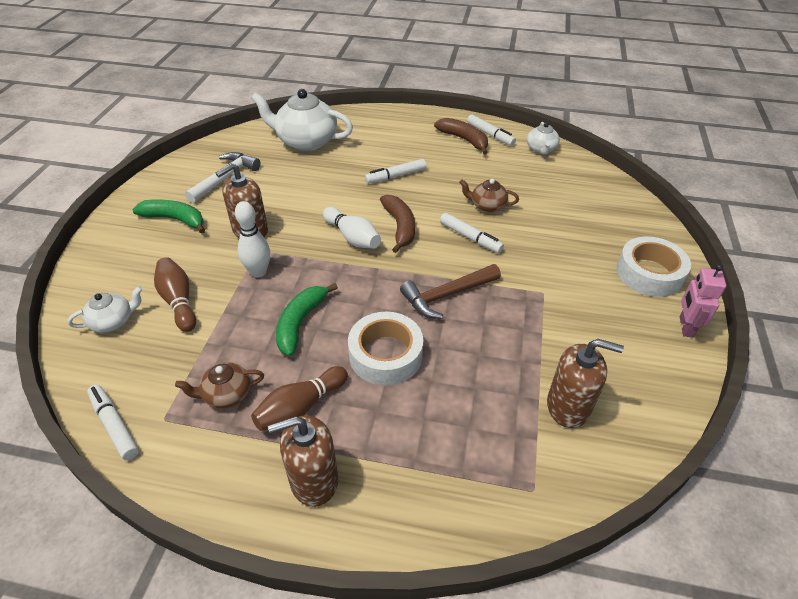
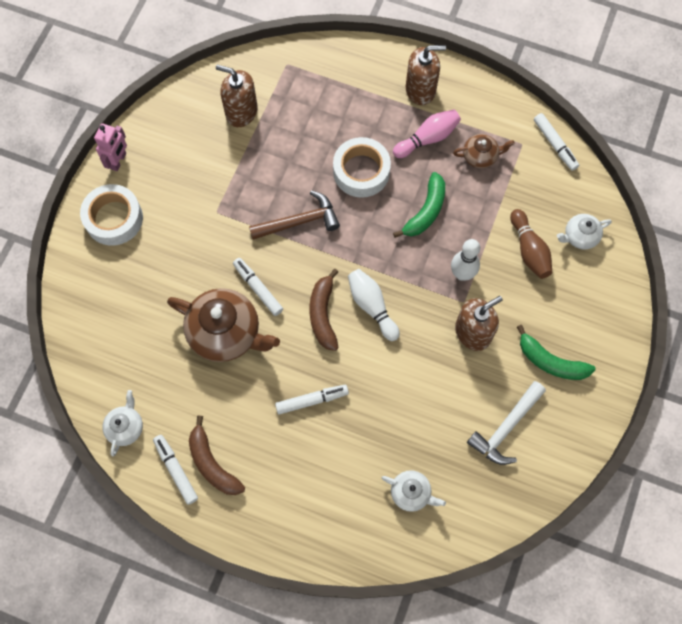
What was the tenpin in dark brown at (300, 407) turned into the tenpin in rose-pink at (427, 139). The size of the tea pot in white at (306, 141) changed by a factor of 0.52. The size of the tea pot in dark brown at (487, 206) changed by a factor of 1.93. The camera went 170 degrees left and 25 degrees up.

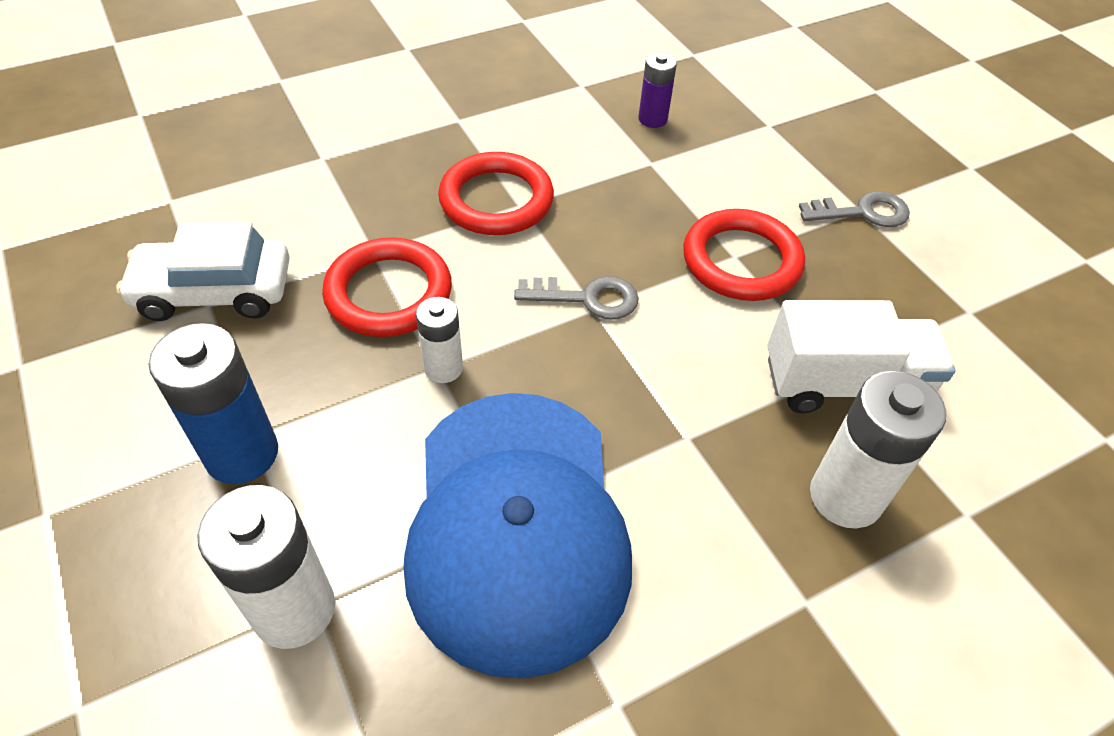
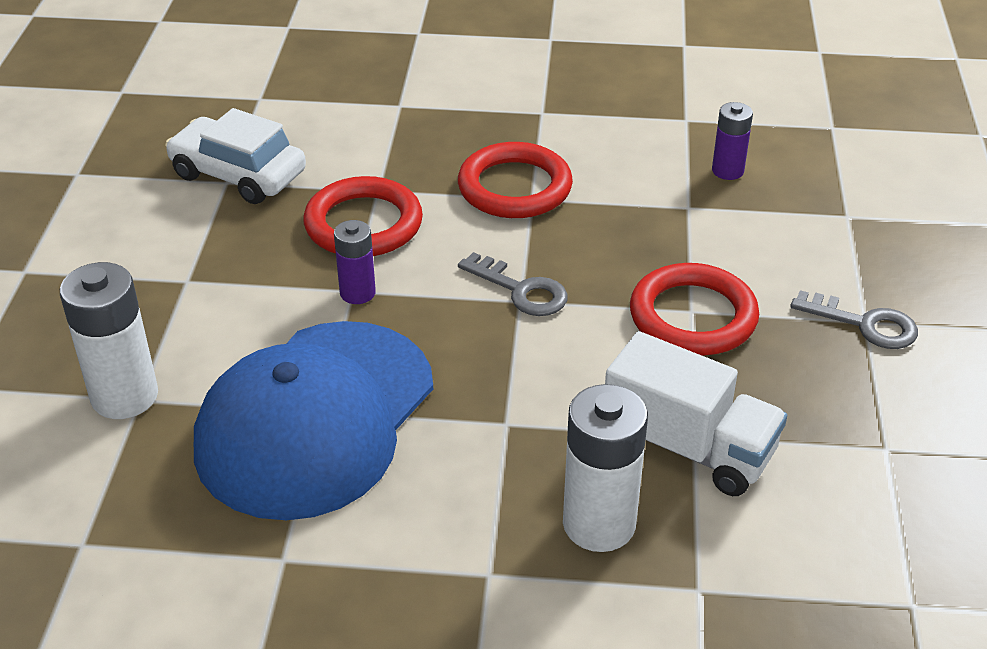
The second view lost the power cell in royal blue at (242, 454). What was the power cell in white at (443, 368) turned into the power cell in violet at (357, 293). The camera went 35 degrees right and 10 degrees down.

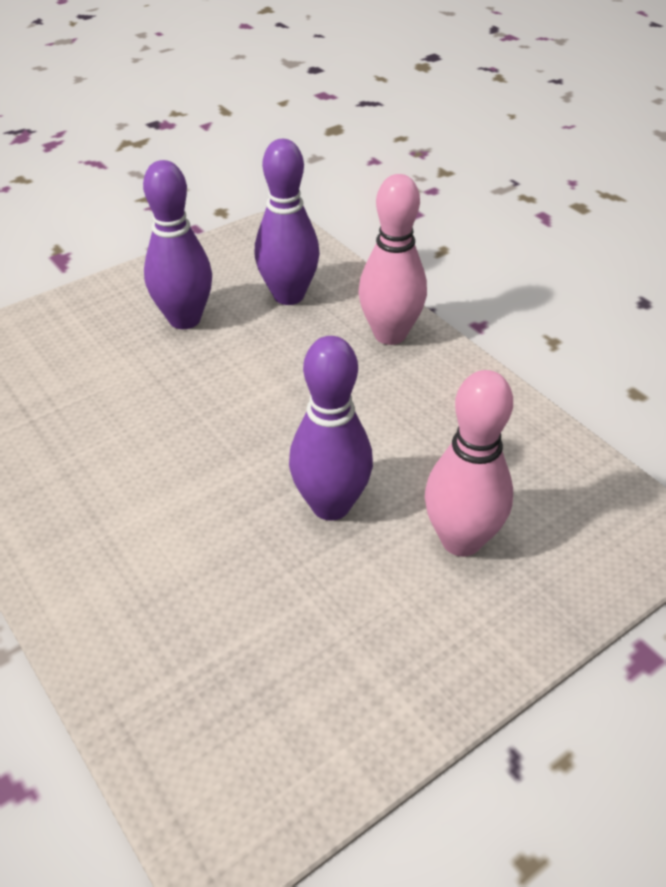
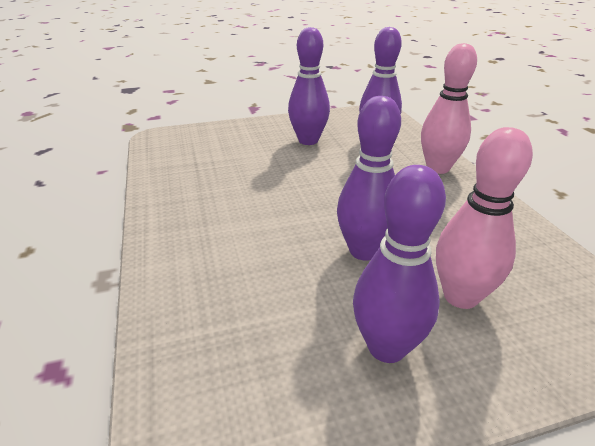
The second view gained the tenpin in violet at (386, 347). The camera went 20 degrees right and 10 degrees down.

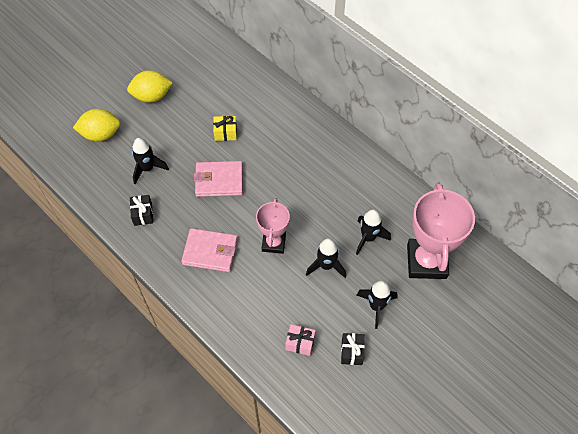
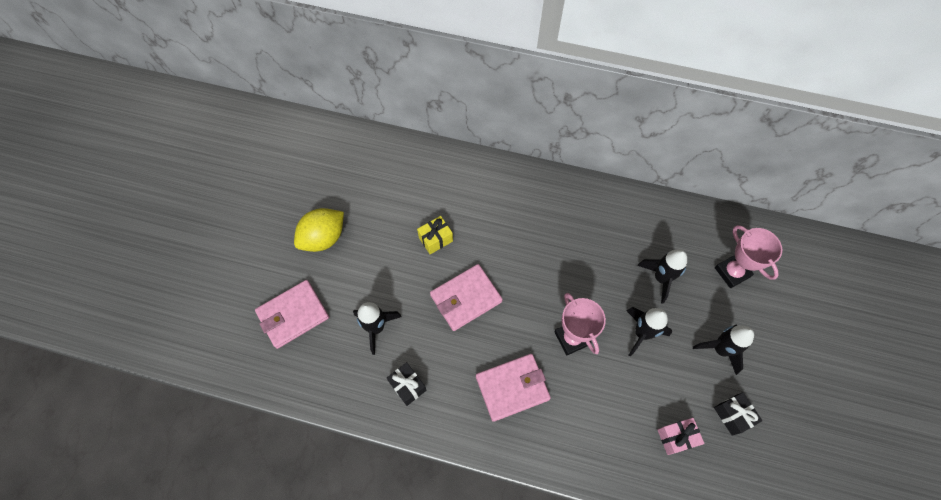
Where the citrus fruit in golden stood at (101, 134), the billfold in rose-pink came to stand at (293, 315). The size of the prize cup in rose-pink at (426, 261) changed by a factor of 0.59. The camera went 30 degrees left and 5 degrees up.

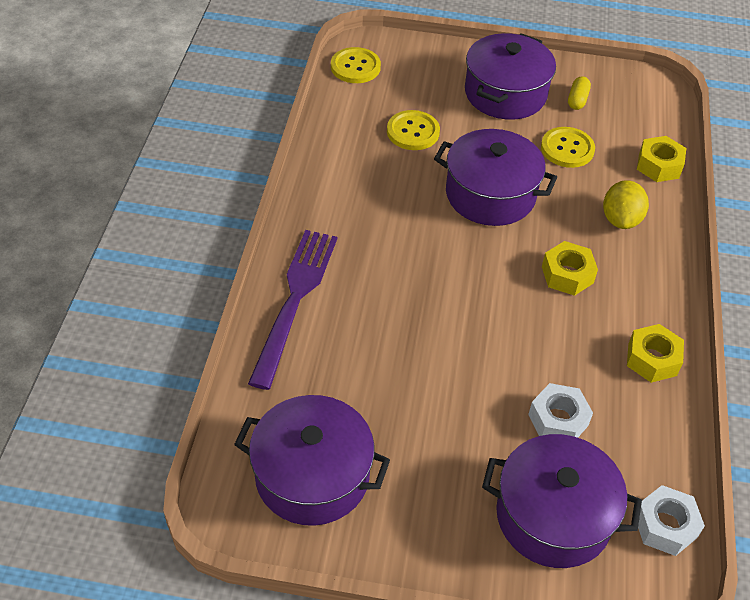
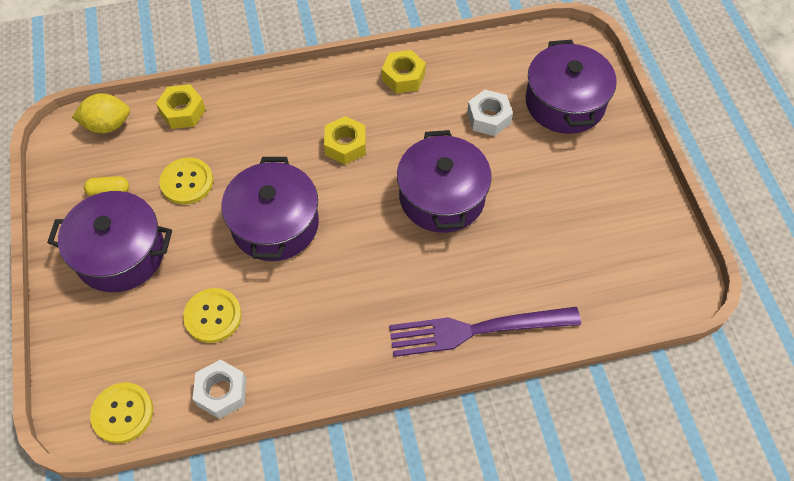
The cooking pot in violet ended up elsewhere, having gone from (312, 476) to (442, 197). The citrus fruit in golden ended up elsewhere, having gone from (620, 219) to (107, 125). The hex nut in white ended up elsewhere, having gone from (665, 526) to (221, 392). The camera went 110 degrees left and 10 degrees up.

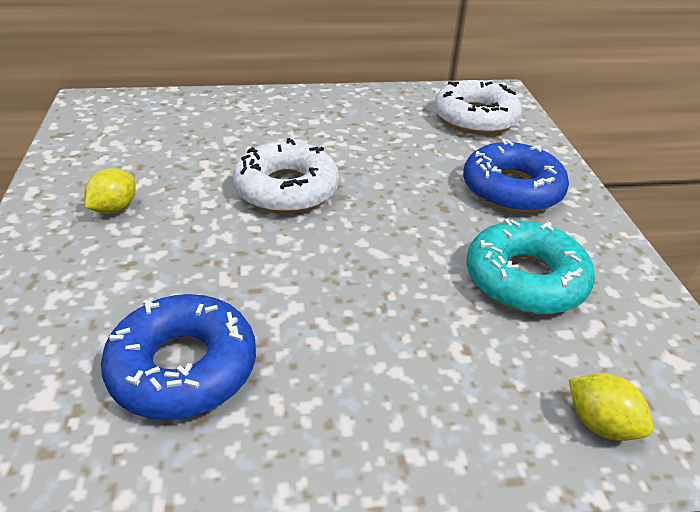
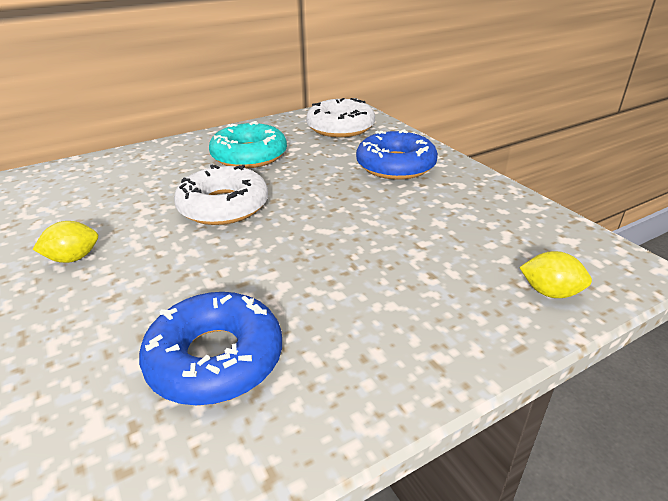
The donut in aqua ended up elsewhere, having gone from (525, 279) to (249, 155). The citrus fruit in golden at (114, 208) ended up facing another way, 60 degrees clockwise from before. The camera went 20 degrees left and 5 degrees down.

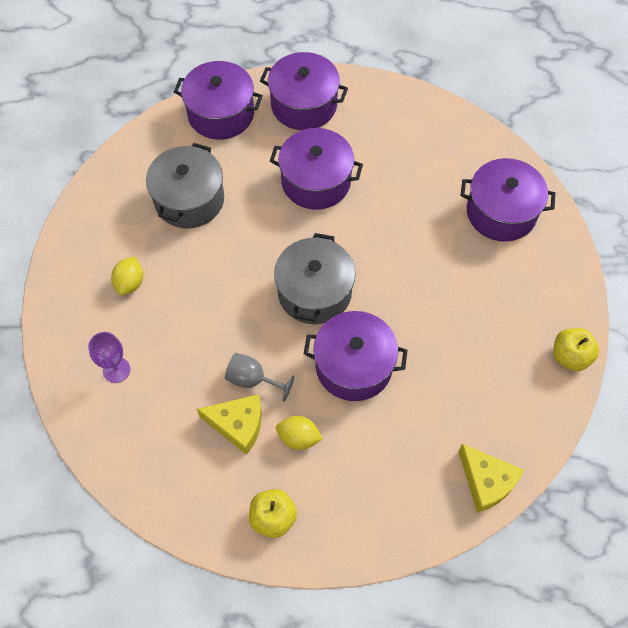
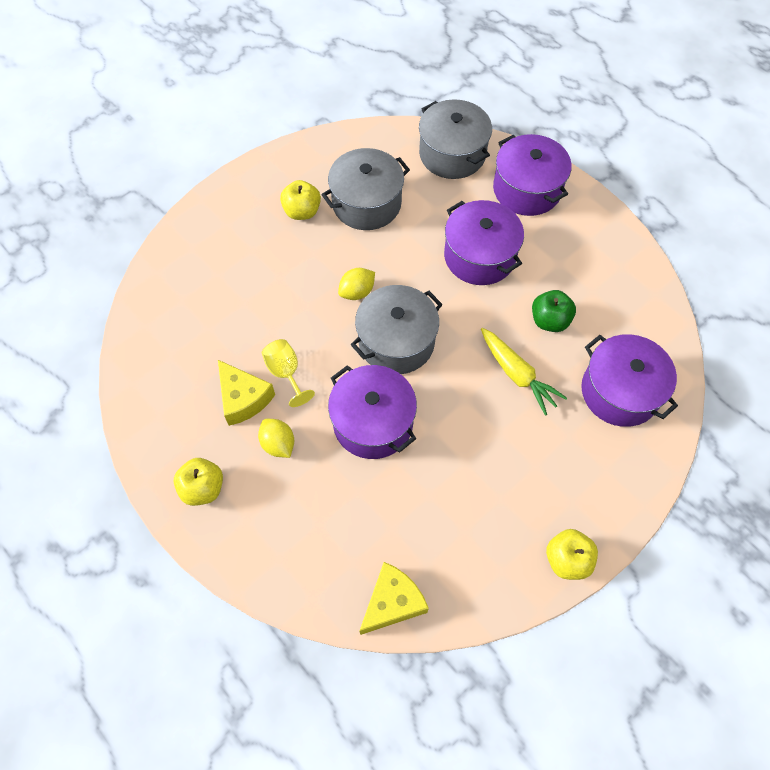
The second view lost the goblet in violet at (116, 370). The second view gained the apple in golden at (302, 211). The second view gained the root vegetable in golden at (517, 374). The second view gained the apple in emerald at (549, 320). The citrus fruit in golden ended up elsewhere, having gone from (130, 283) to (357, 292). What was the cooking pot in violet at (221, 114) turned into the cooking pot in ash-grey at (452, 154). What was the goblet in ash-grey at (252, 379) turned into the goblet in golden at (286, 373). The piece of cheese in golden at (486, 482) ended up facing another way, 135 degrees counterclockwise from before. The camera went 40 degrees right and 0 degrees up.

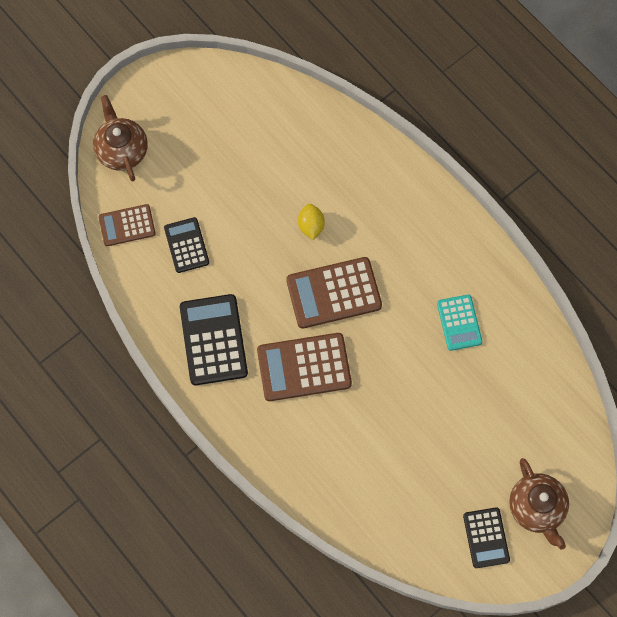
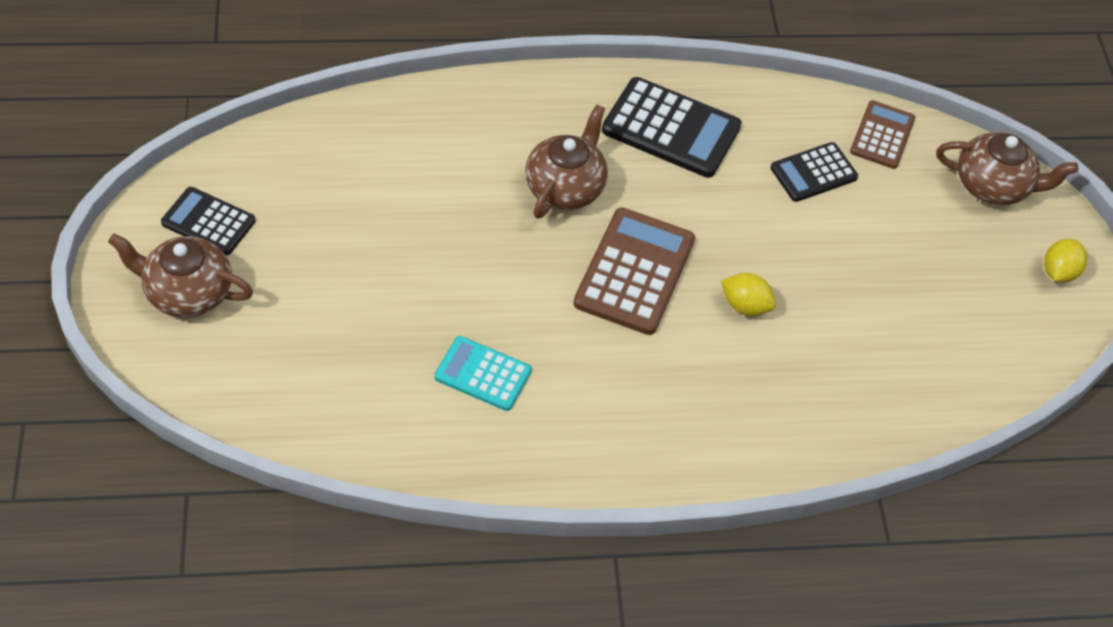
The second view gained the citrus fruit in golden at (1058, 272). Where the calculator in dark brown stood at (304, 367), the tea pot in dark brown came to stand at (565, 187). The calculator in black at (186, 245) ended up facing another way, 135 degrees clockwise from before. The camera went 120 degrees right and 15 degrees down.

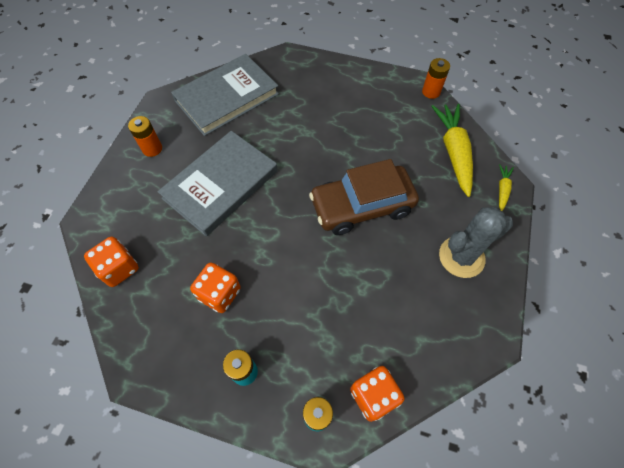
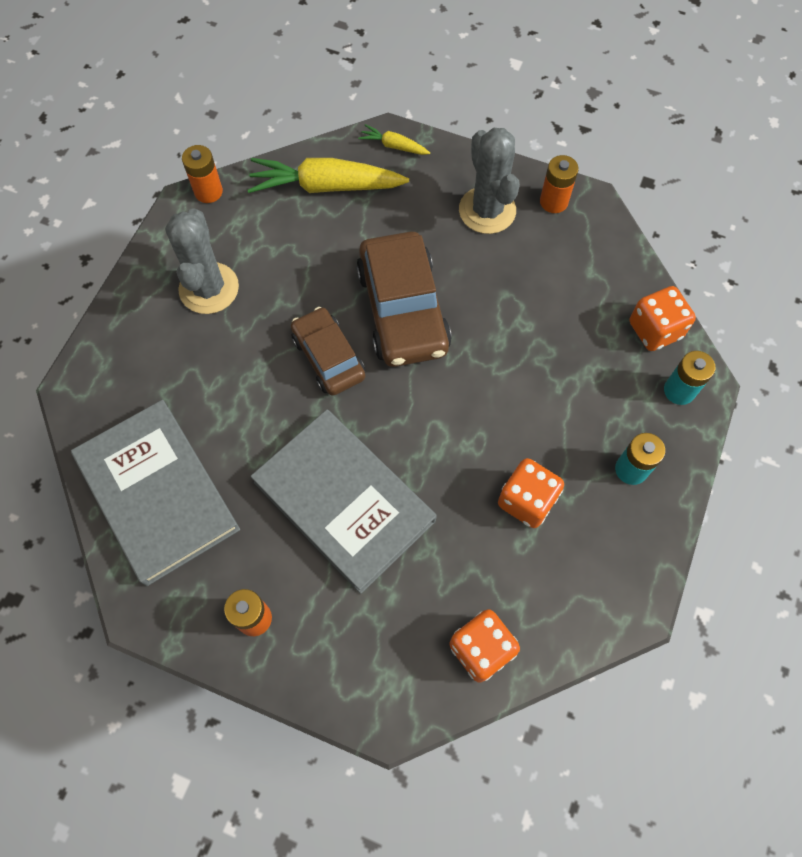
The second view gained the saguaro cactus in ash-grey at (209, 288). The second view gained the automobile in dark brown at (328, 357). The second view gained the power cell in bright orange at (553, 202). The camera went 85 degrees left and 5 degrees up.

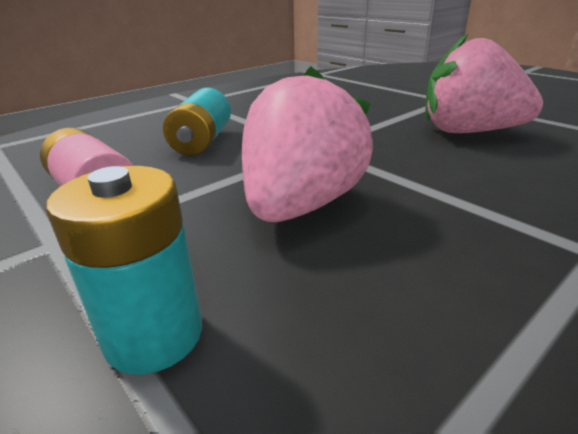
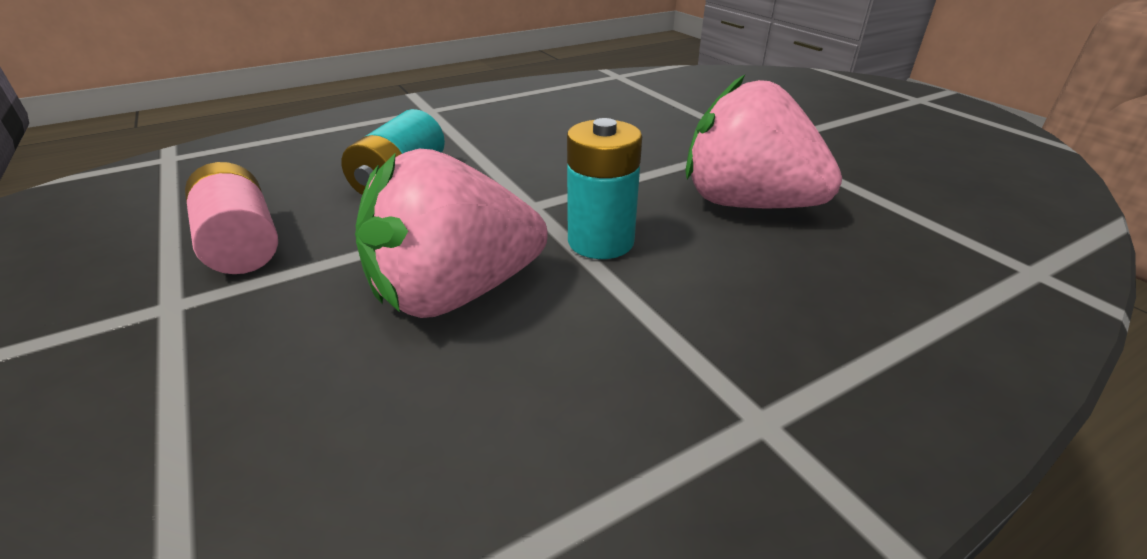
The power cell in aqua ended up elsewhere, having gone from (154, 335) to (600, 241). The berry in rose-pink at (301, 205) ended up facing another way, 150 degrees counterclockwise from before. The camera went 10 degrees right and 5 degrees up.

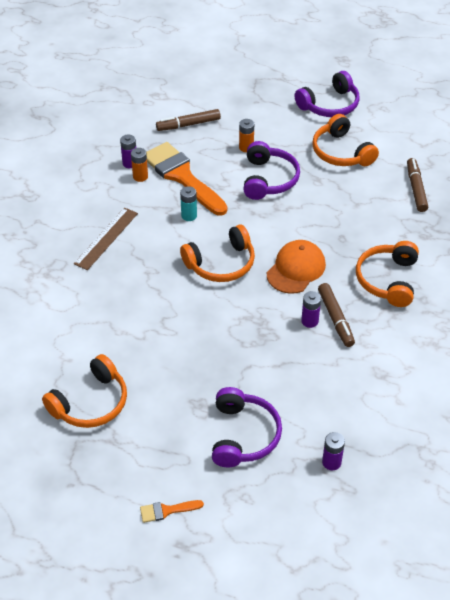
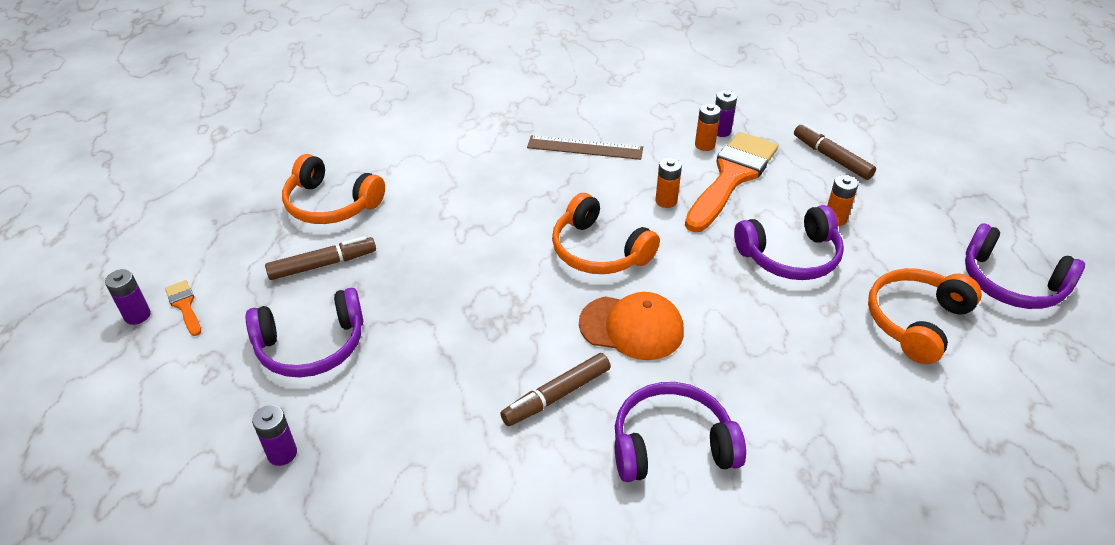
The power cell in violet ended up elsewhere, having gone from (309, 321) to (137, 315). The felt pen in dark brown ended up elsewhere, having gone from (416, 189) to (323, 264). What was the power cell in aqua at (189, 216) turned into the power cell in bright orange at (666, 201). What was the headphones in bright orange at (387, 280) turned into the headphones in violet at (671, 444). The camera went 70 degrees right and 5 degrees down.

